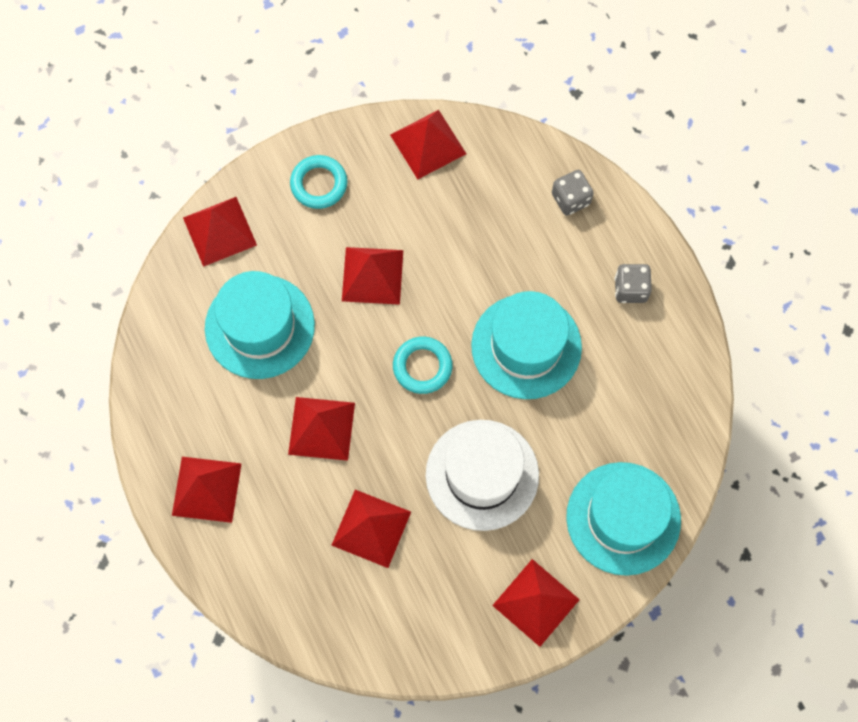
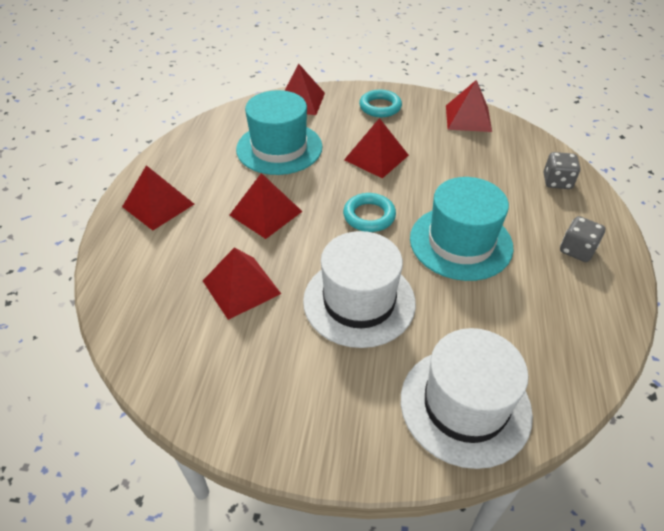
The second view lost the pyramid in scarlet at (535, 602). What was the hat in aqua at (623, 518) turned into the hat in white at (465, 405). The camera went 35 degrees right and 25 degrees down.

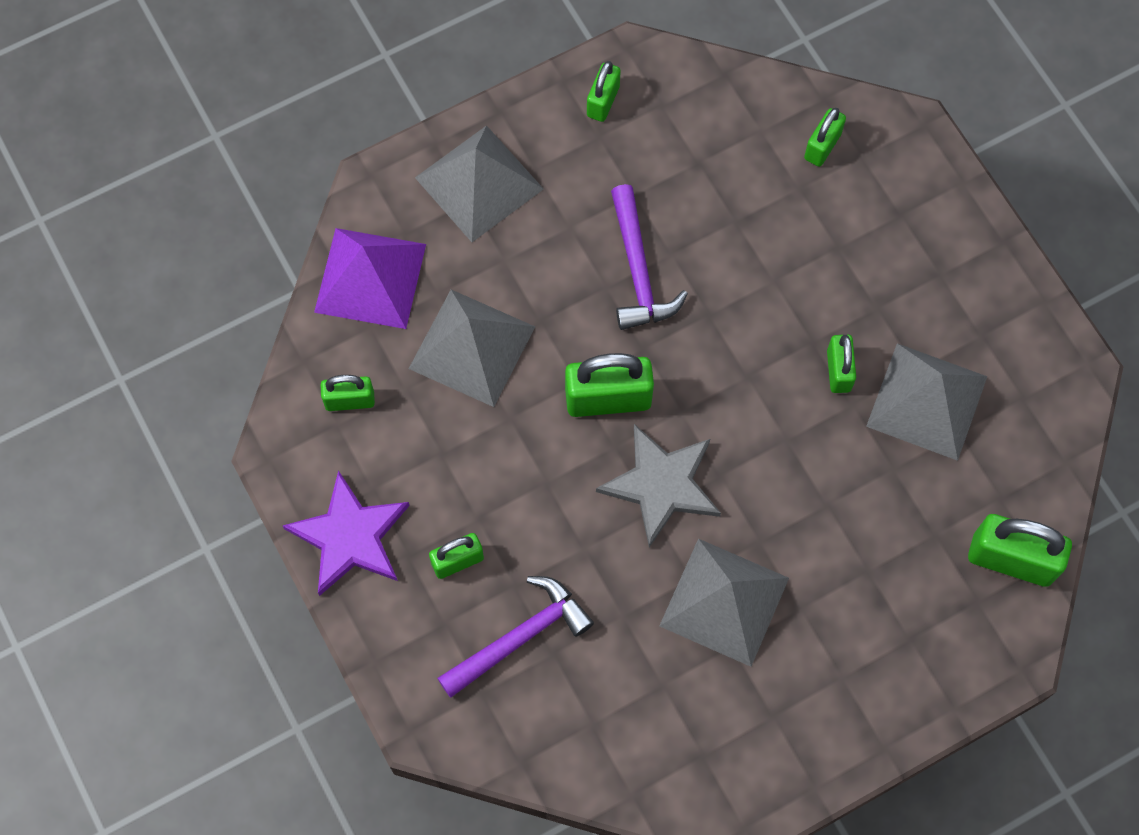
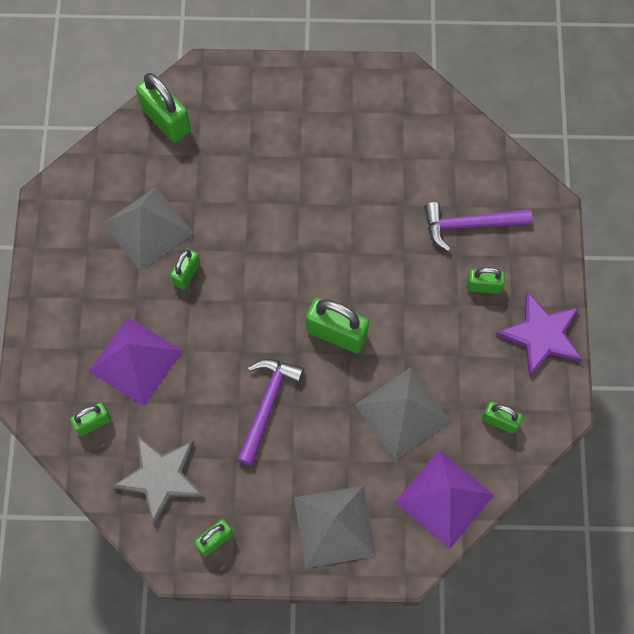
The second view lost the pyramid in ash-grey at (724, 601). The second view gained the pyramid in violet at (136, 360). The star shape in ash-grey ended up elsewhere, having gone from (661, 484) to (160, 478). The camera went 150 degrees left and 0 degrees up.

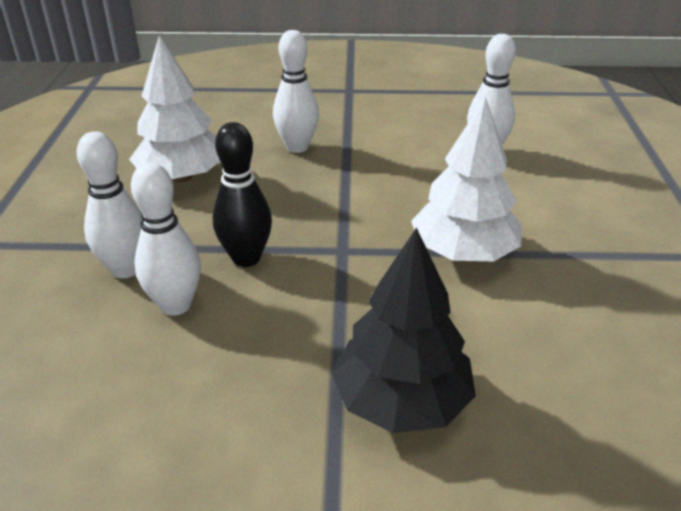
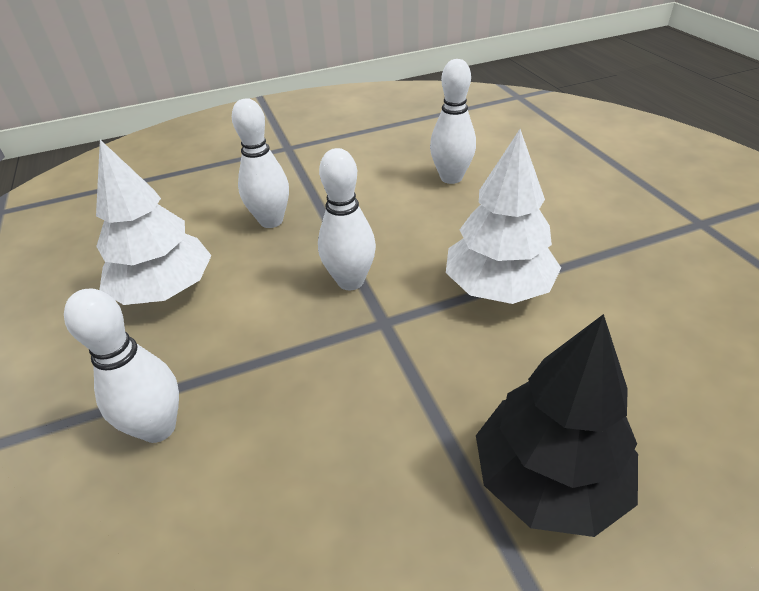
The second view lost the tenpin in black at (246, 258). The tenpin in white ended up elsewhere, having gone from (175, 305) to (350, 281). The camera went 20 degrees left and 5 degrees up.

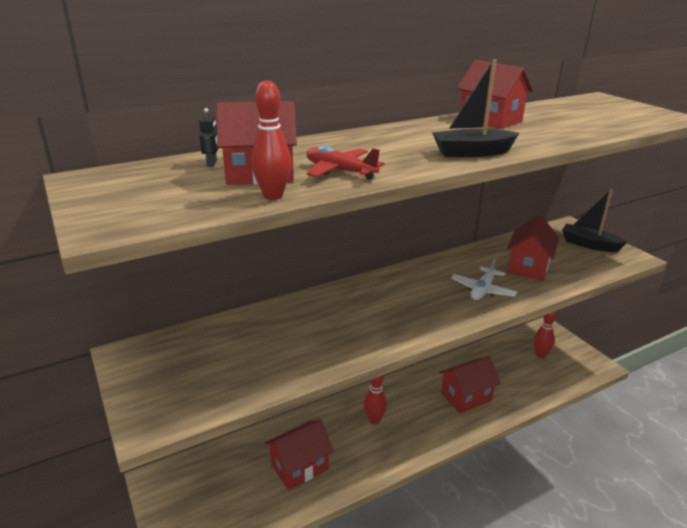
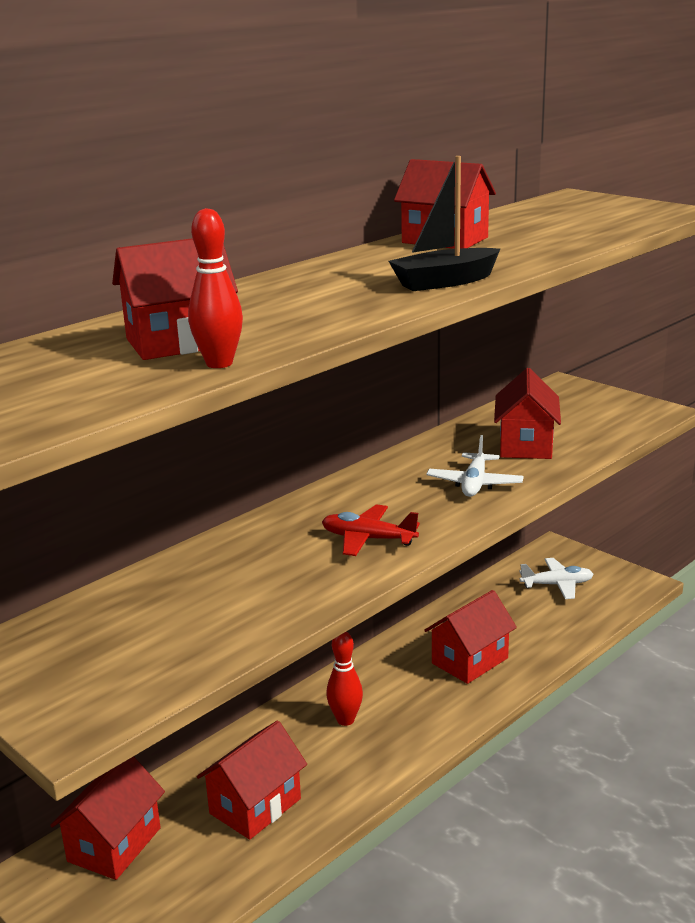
The second view lost the toy robot in black at (212, 164). The second view lost the boat in black at (589, 244). The second view gained the cottage in scarlet at (114, 844). The plane in scarlet ended up elsewhere, having gone from (340, 171) to (368, 539). Where the tenpin in scarlet stood at (540, 355), the plane in white came to stand at (557, 585). The camera went 15 degrees left and 5 degrees down.

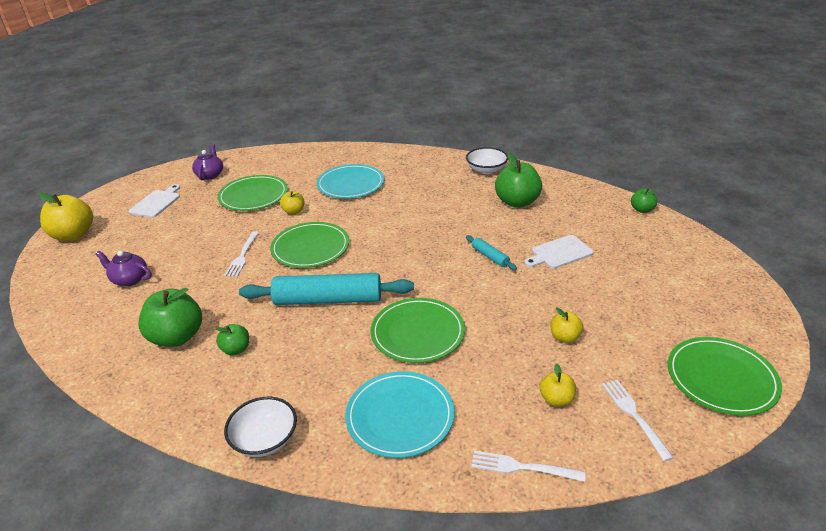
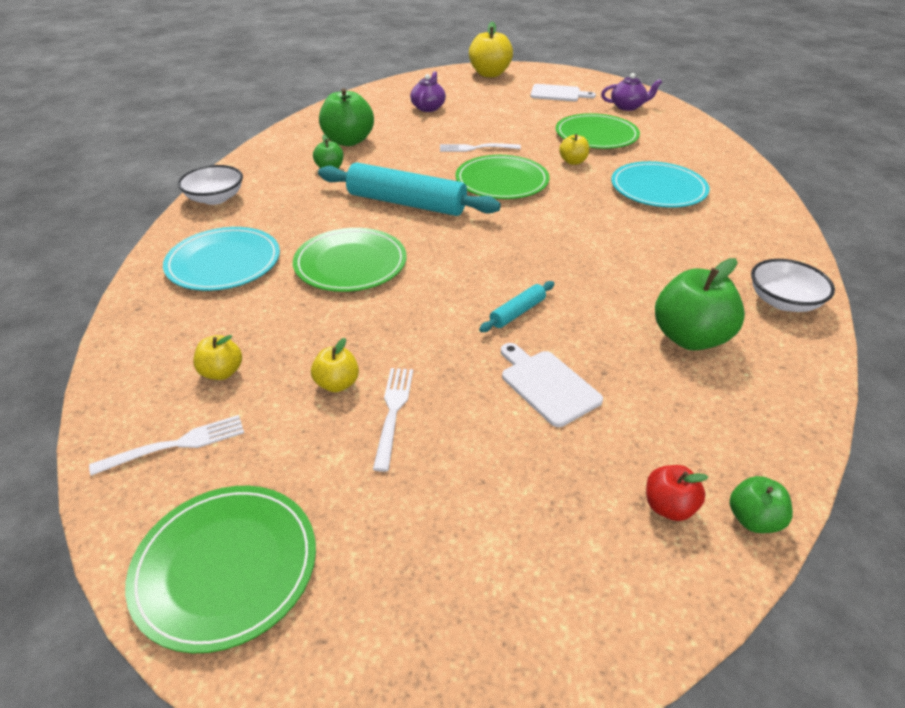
The second view gained the apple in scarlet at (668, 507). The dinner fork in white ended up elsewhere, having gone from (522, 467) to (393, 412). The dough roller in aqua at (328, 300) ended up facing another way, 60 degrees counterclockwise from before. The camera went 80 degrees right and 5 degrees up.

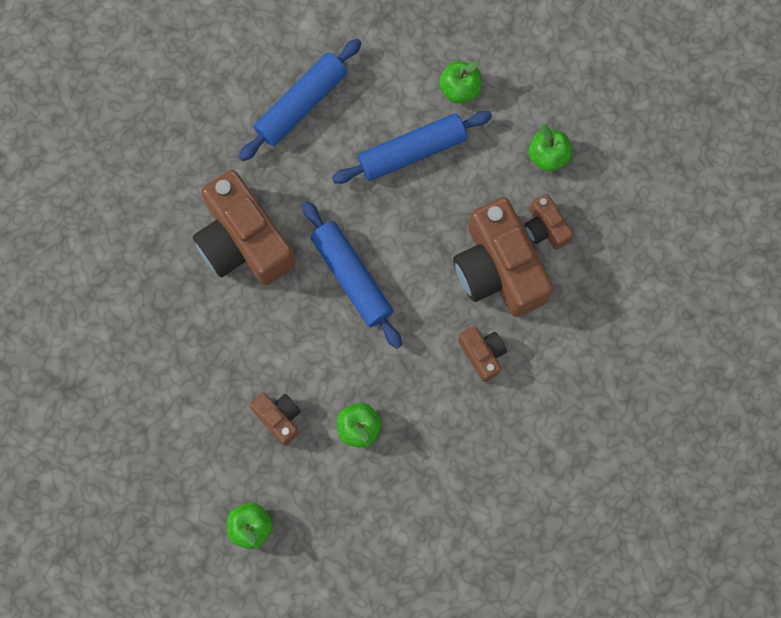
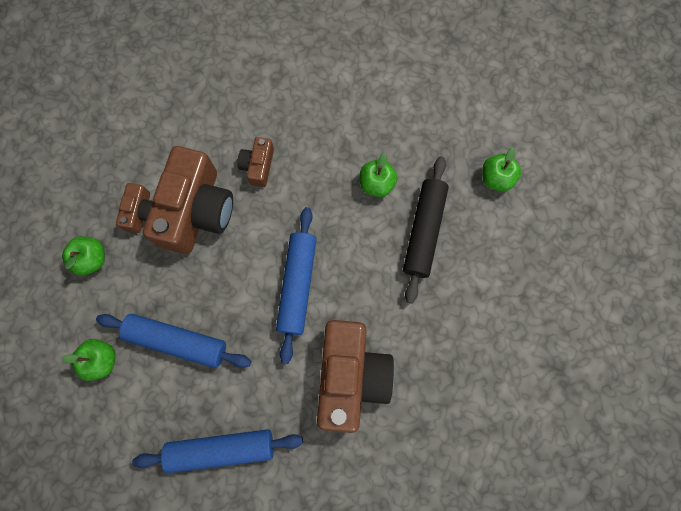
Where the photo camera in dark brown stood at (278, 418), the dough roller in black came to stand at (424, 231). The camera went 140 degrees left and 0 degrees up.

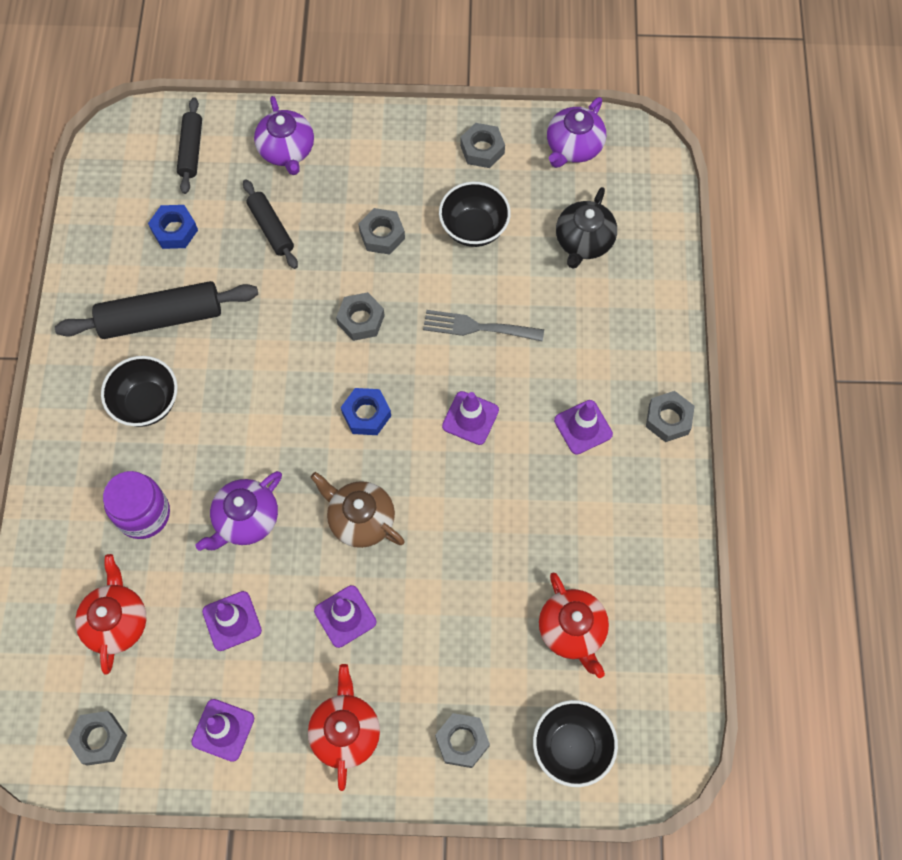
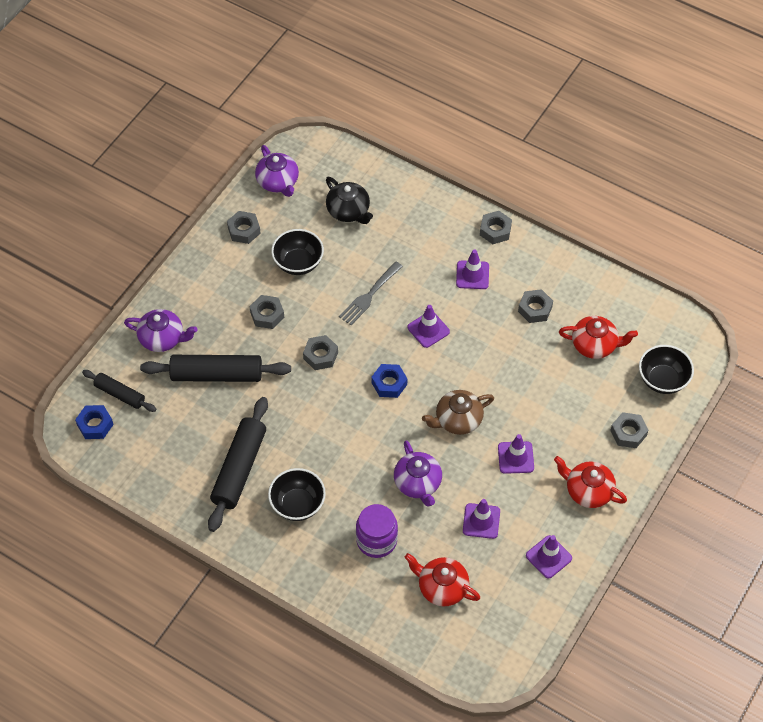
The hex nut in ash-grey ended up elsewhere, having gone from (99, 739) to (535, 309). The hex nut in royal blue ended up elsewhere, having gone from (174, 230) to (95, 425). The size of the dough roller in black at (271, 228) changed by a factor of 1.71. The camera went 60 degrees left and 10 degrees down.

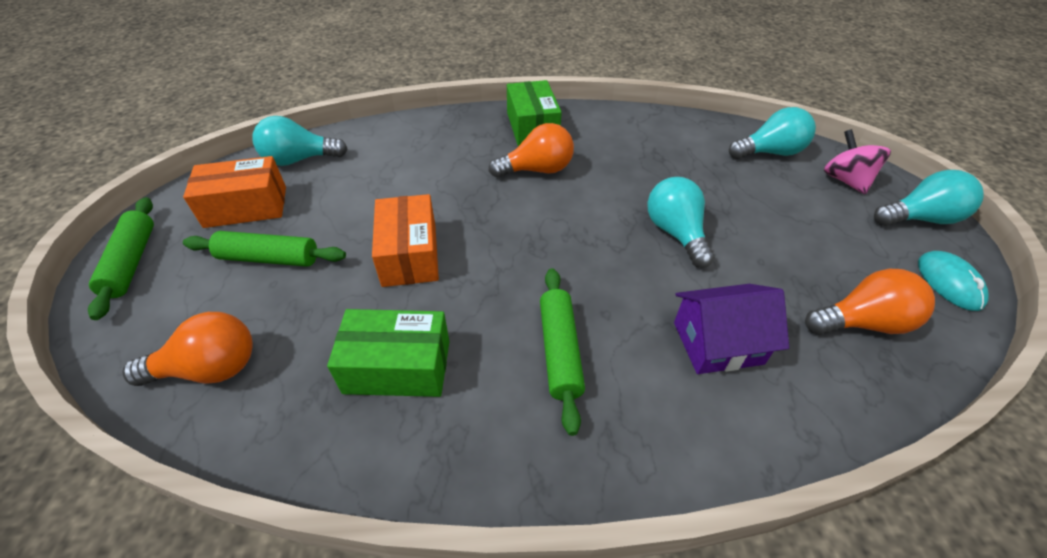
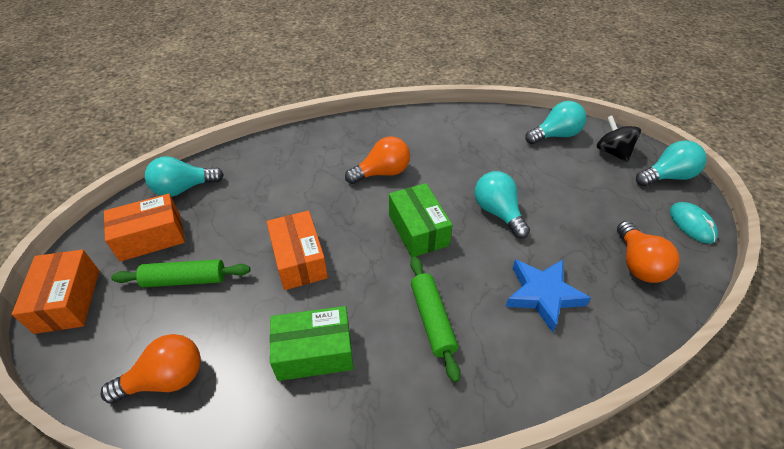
The box in emerald ended up elsewhere, having gone from (532, 127) to (418, 230). Where the dough roller in emerald stood at (132, 262), the box in bright orange came to stand at (68, 300). Where the cottage in violet stood at (717, 343), the star shape in royal blue came to stand at (542, 295). What was the spinning top in rose-pink at (845, 180) turned into the spinning top in black at (612, 152). The light bulb in bright orange at (862, 323) ended up facing another way, 105 degrees clockwise from before. The camera went 10 degrees left and 0 degrees up.

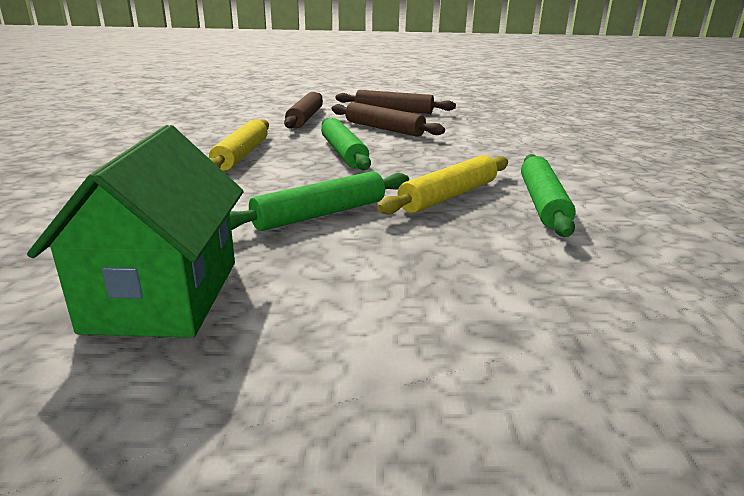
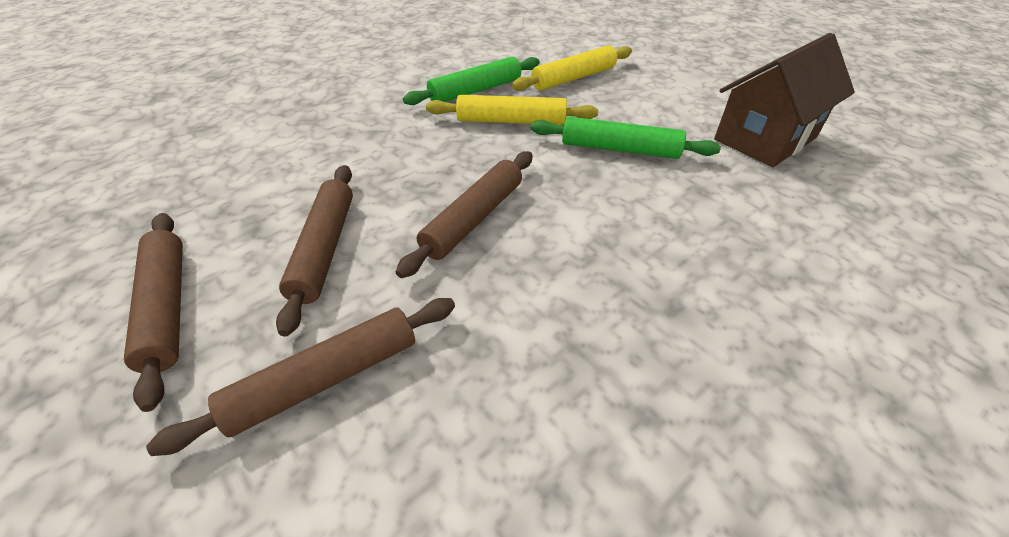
The dough roller in golden ended up elsewhere, having gone from (241, 155) to (574, 78). What was the cottage in emerald at (164, 295) turned into the cottage in dark brown at (765, 138). What was the dough roller in emerald at (343, 153) turned into the dough roller in dark brown at (473, 218). The camera went 130 degrees left and 20 degrees up.

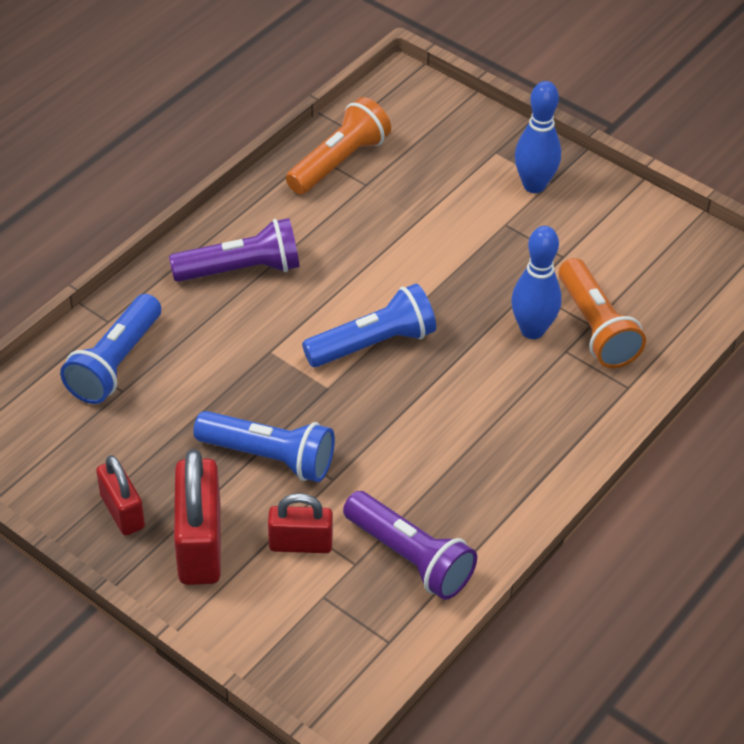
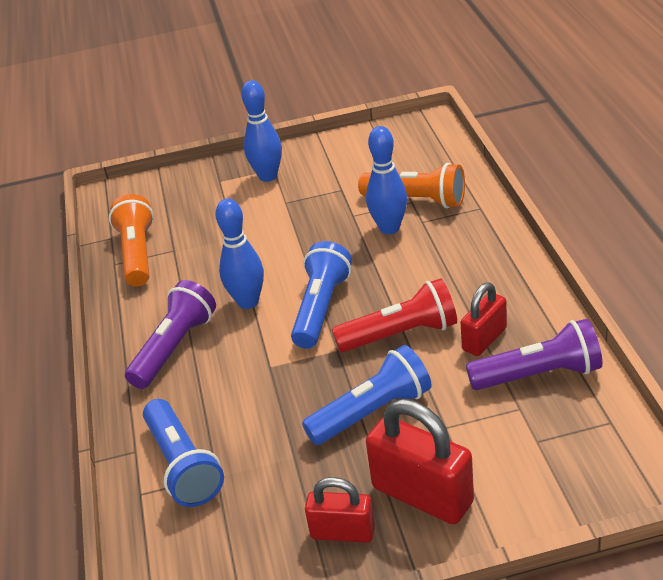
The second view gained the tenpin in royal blue at (248, 302). The second view gained the flashlight in scarlet at (401, 334). The padlock in scarlet ended up elsewhere, having gone from (300, 544) to (484, 339). The camera went 45 degrees left and 10 degrees down.

